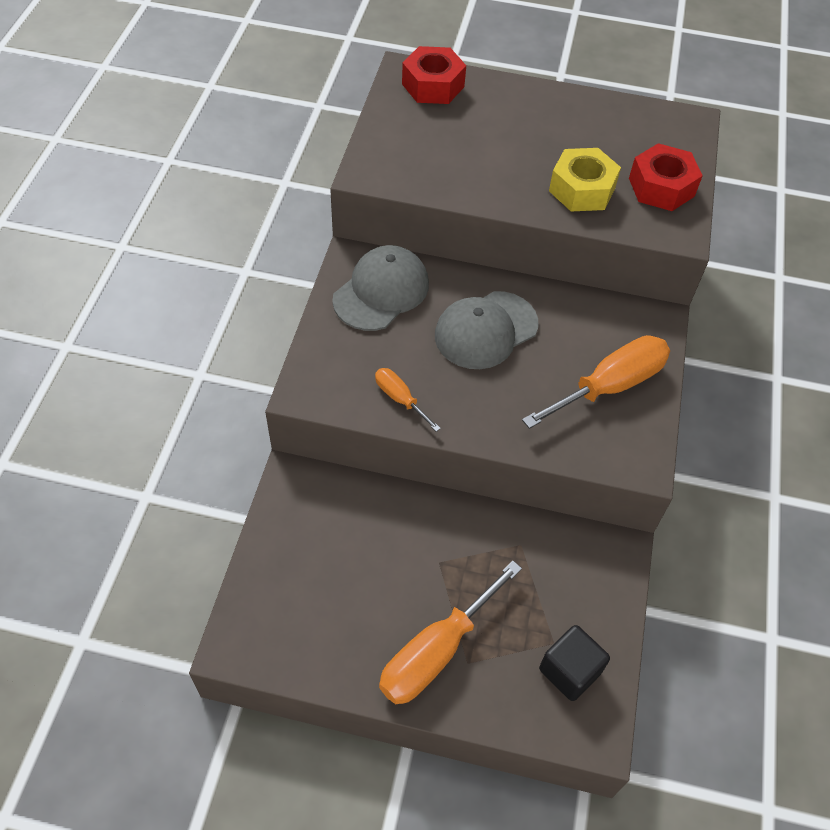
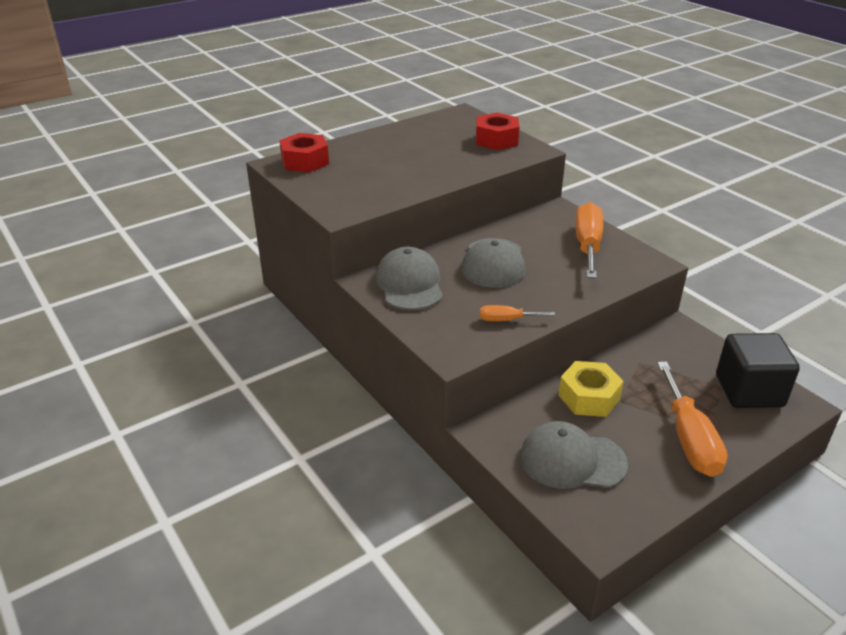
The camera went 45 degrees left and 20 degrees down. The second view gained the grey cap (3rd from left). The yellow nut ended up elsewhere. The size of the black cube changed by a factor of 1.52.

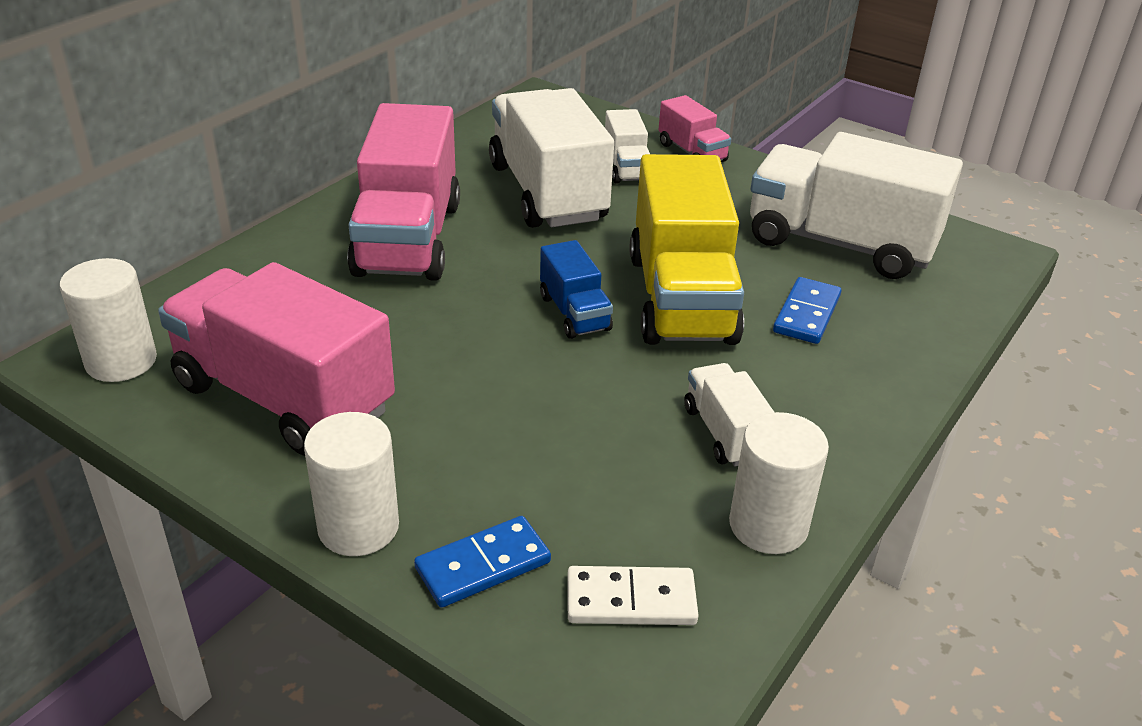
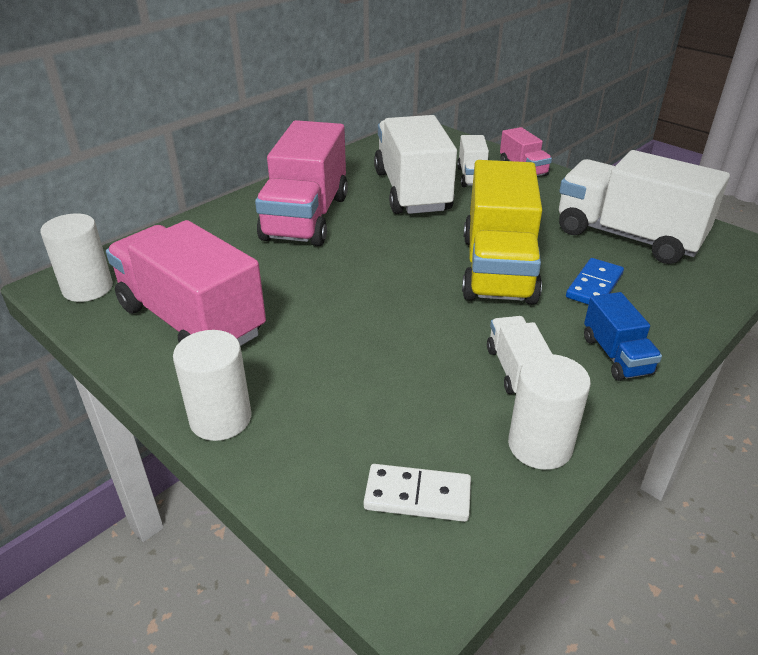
The camera went 10 degrees right and 0 degrees up. The blue truck ended up elsewhere. The second view lost the blue domino (1st from left).

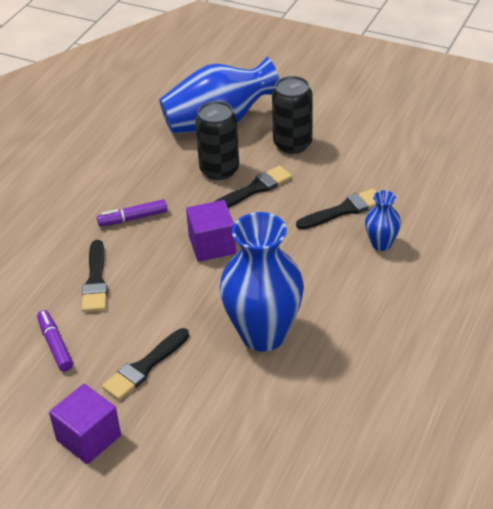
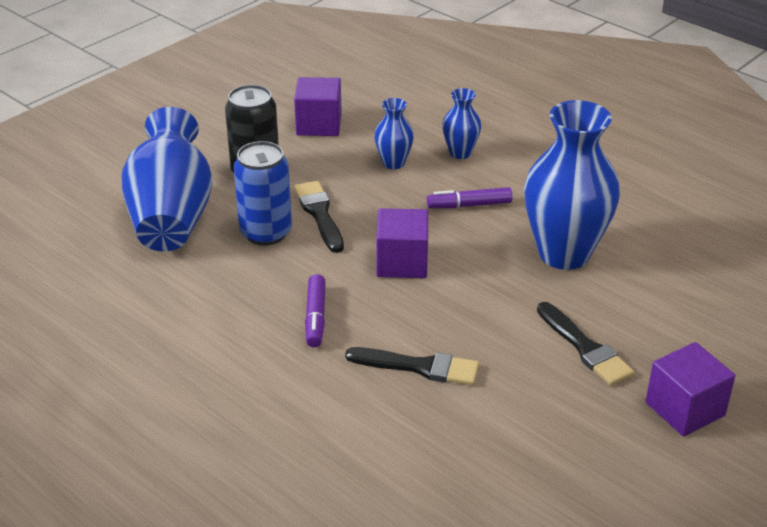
The camera went 75 degrees left and 5 degrees down. What was the black can (1st from left) turned into the blue can. The second view gained the purple cube (1st from left). Where the black brush (4th from left) stood, the blue vase (2nd from left) came to stand. The purple marker (1st from left in the first image) ended up elsewhere.

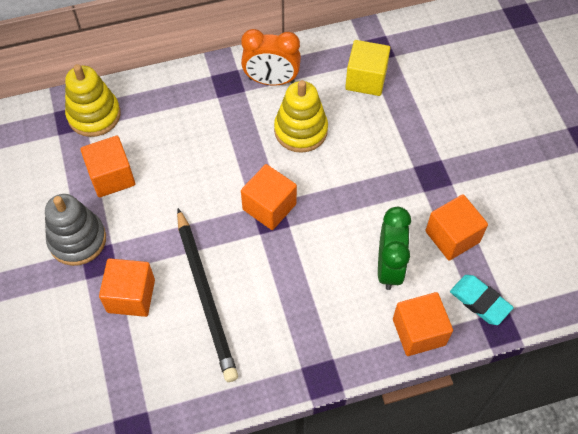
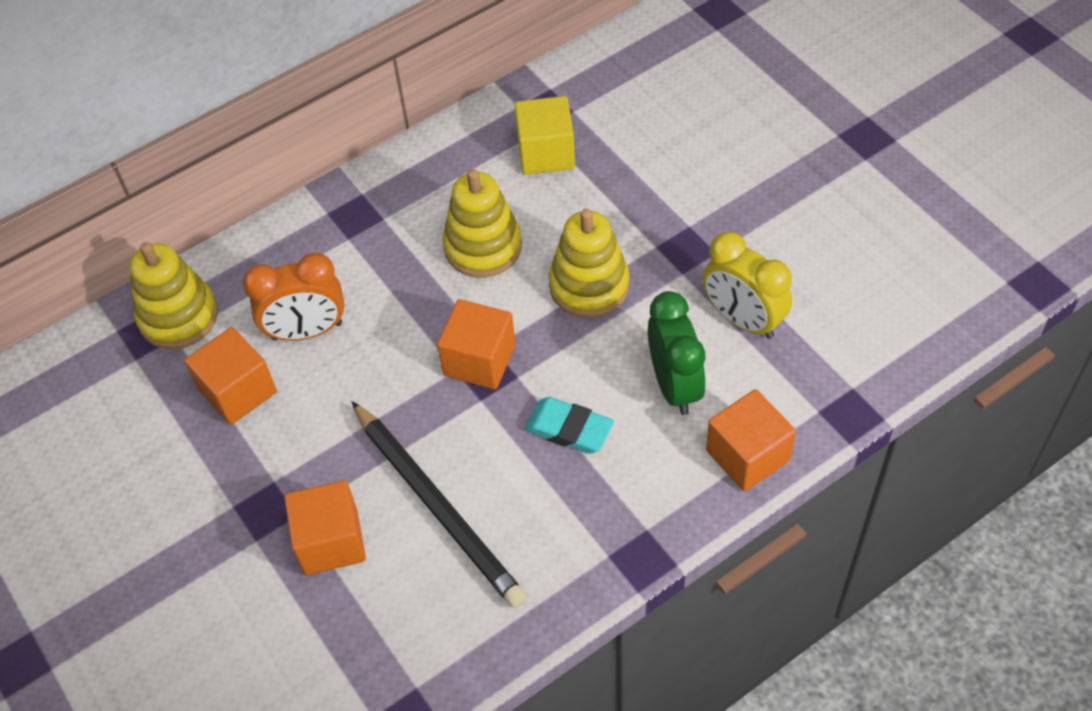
The camera went 15 degrees left and 5 degrees down. The orange clock ended up elsewhere. The turquoise eraser ended up elsewhere. The second view gained the yellow stacking toy (3rd from left). Where the orange cube (5th from left) stood, the yellow clock came to stand. The second view lost the grey stacking toy.

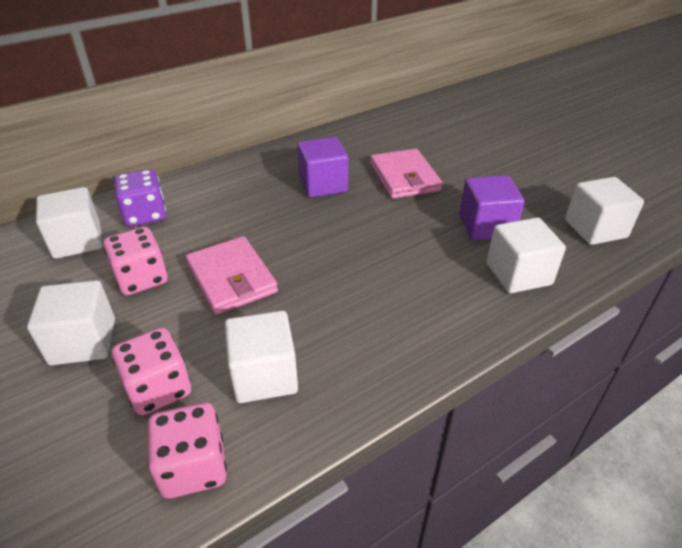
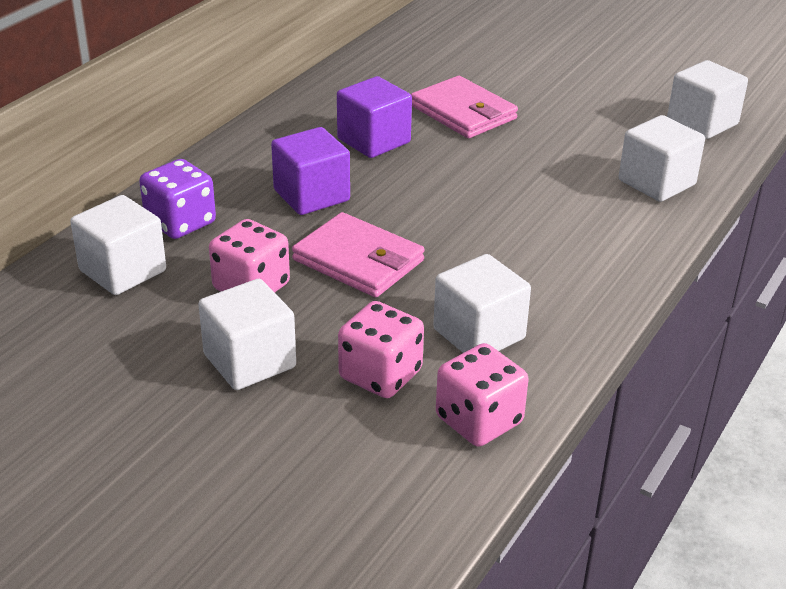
The camera went 25 degrees left and 5 degrees down. The purple cube (2nd from left in the first image) ended up elsewhere.

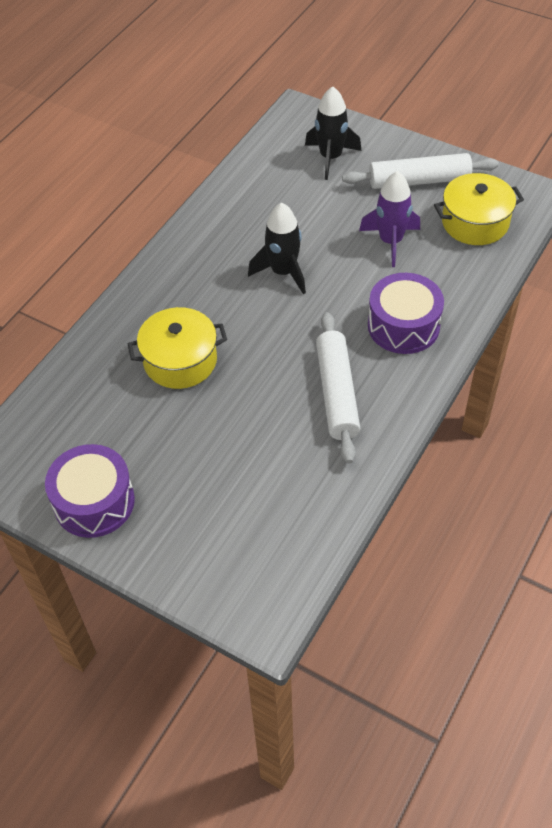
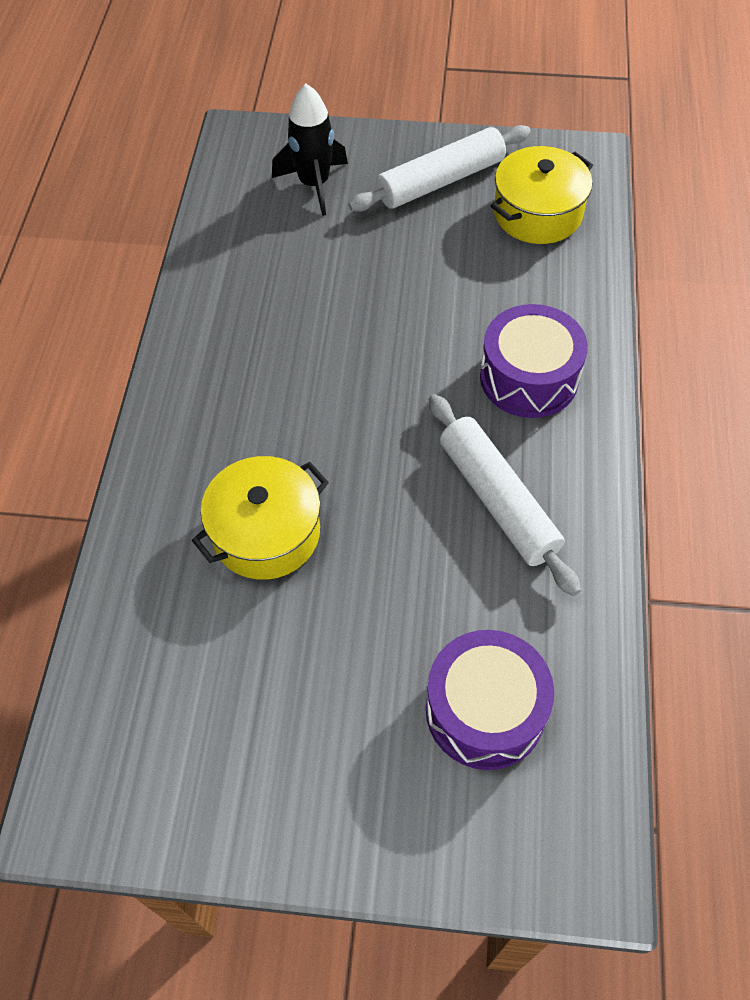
The camera went 25 degrees left and 5 degrees up. The purple drum (1st from left) ended up elsewhere. The second view lost the black rocket (1st from left). The second view lost the purple rocket.

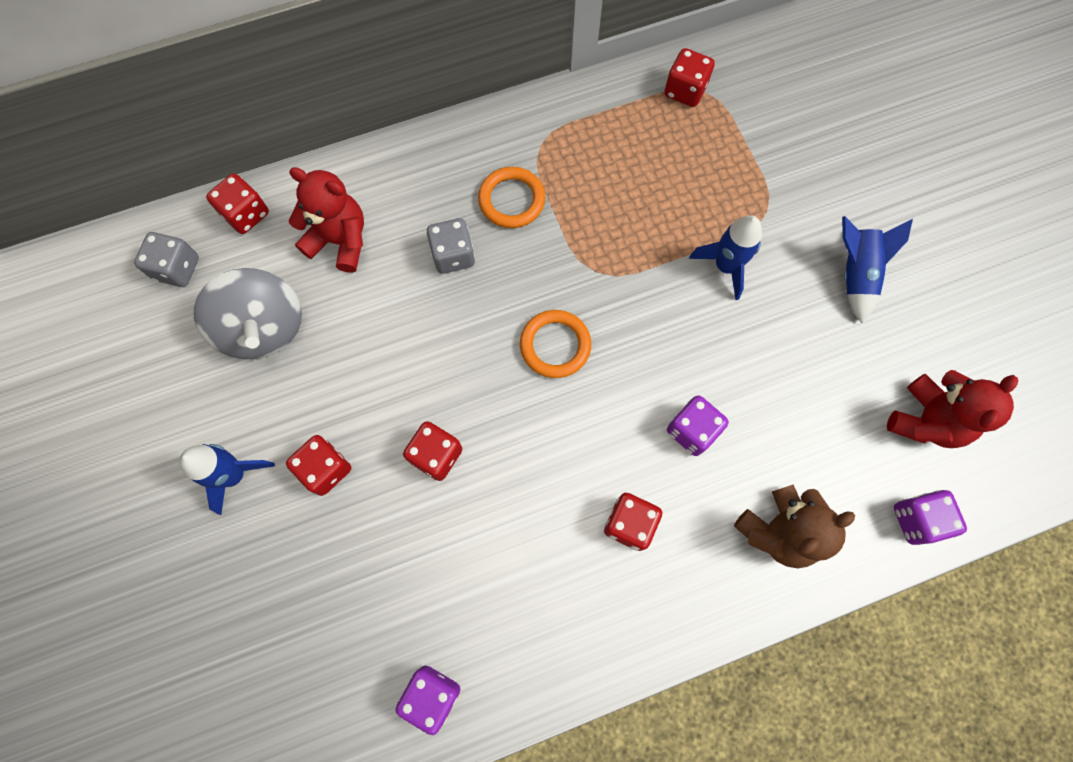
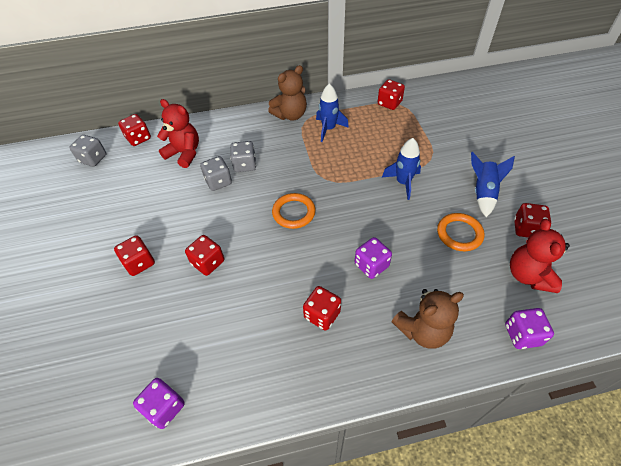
The camera went 10 degrees right and 20 degrees down. The second view gained the grey dice (2nd from left). The second view gained the brown teddy bear (1st from left). The blue rocket (1st from left) ended up elsewhere. The orange ring (1st from left in the first image) ended up elsewhere. The red teddy bear (2nd from left) ended up facing another way, 135 degrees clockwise from before. The second view gained the red dice (6th from left). The second view lost the grey spinning top.

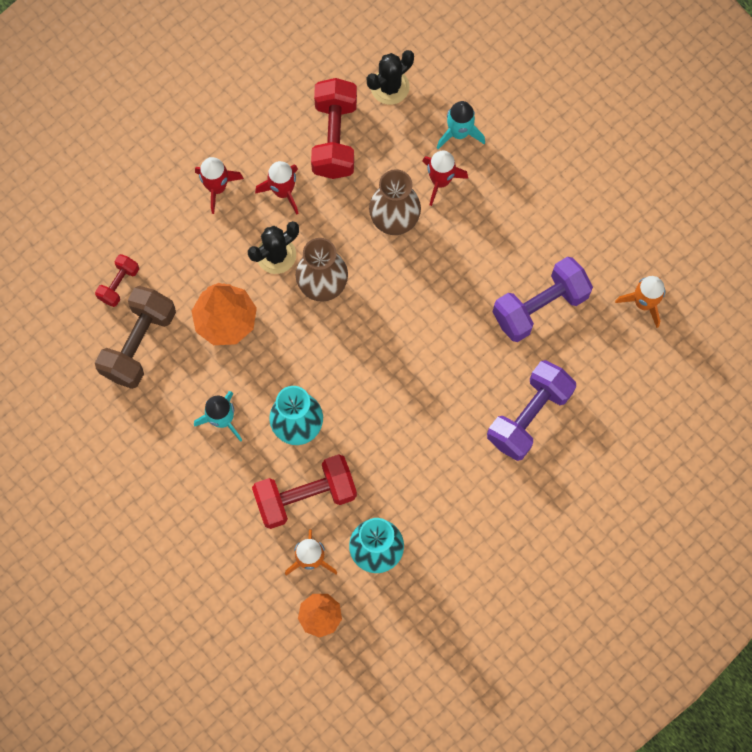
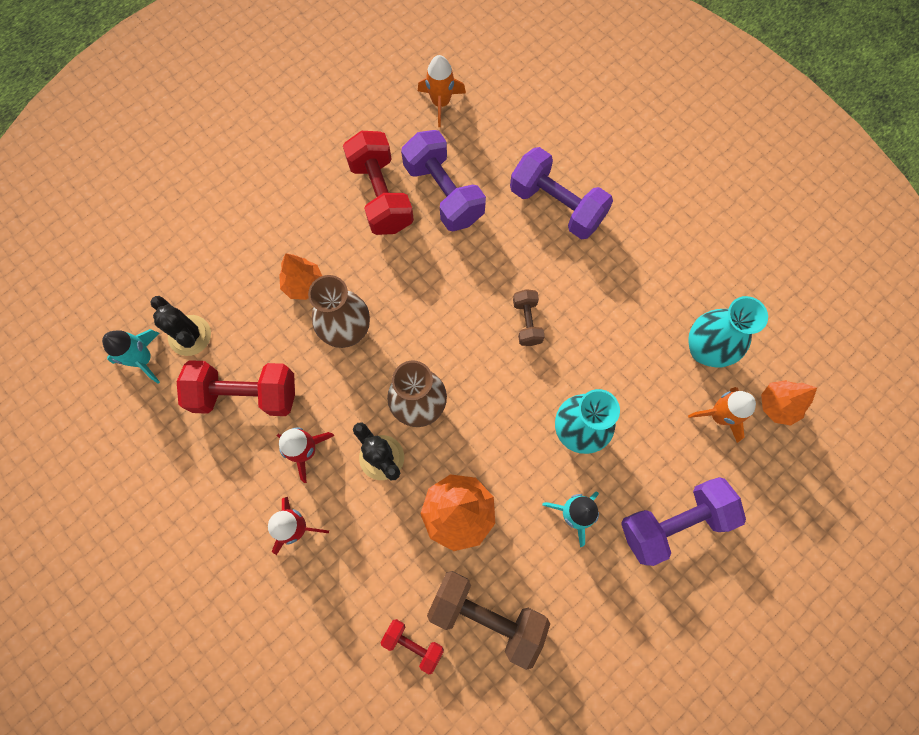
The camera went 90 degrees left and 0 degrees up. The turquoise rocket (2nd from left in the first image) ended up elsewhere. Where the red rocket (3rd from left) stood, the orange tree (1st from left) came to stand. The red dumbbell (2nd from left) ended up elsewhere. The second view gained the brown dumbbell (2nd from left). The second view gained the purple dumbbell (3rd from left).

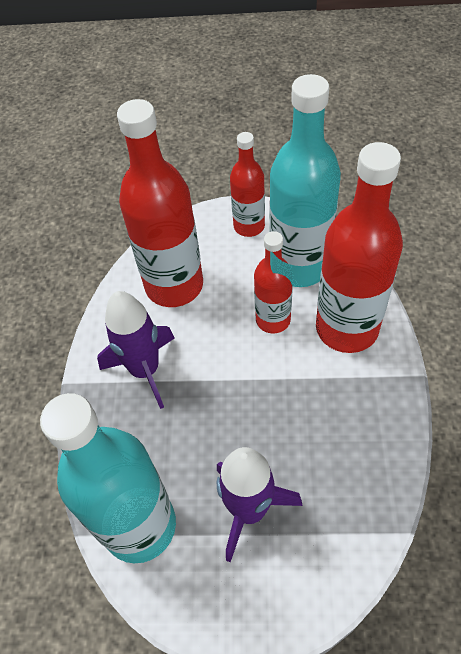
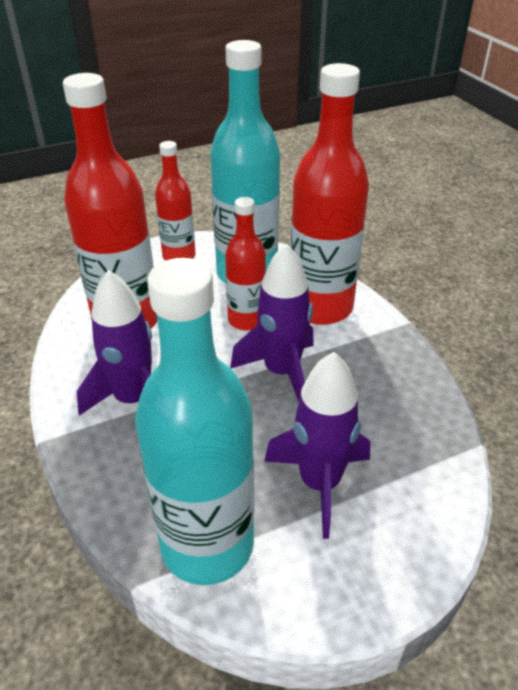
The camera went 30 degrees left and 15 degrees down. The second view gained the purple rocket (2nd from left).

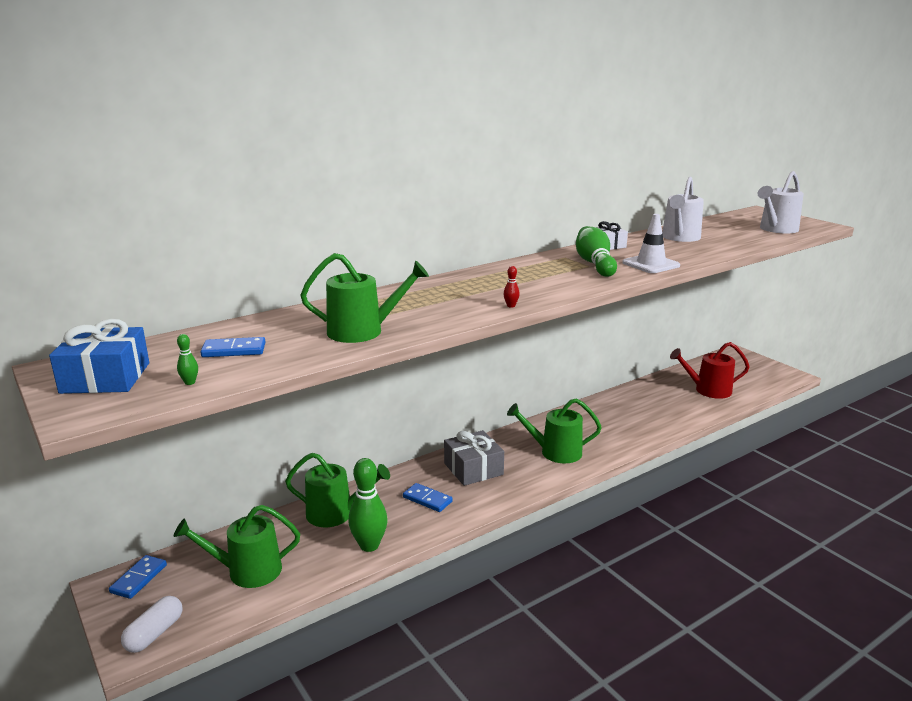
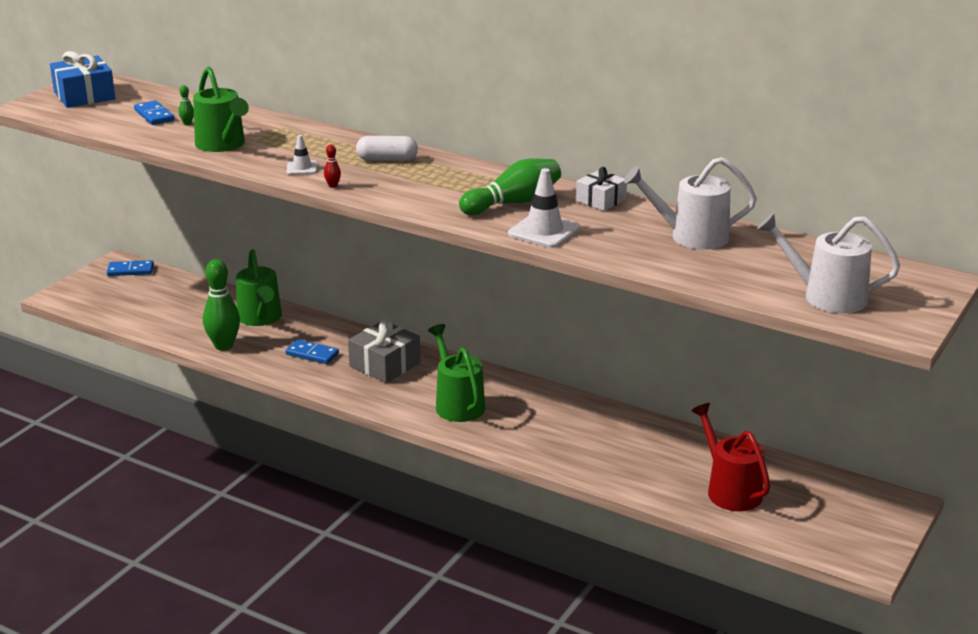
The camera went 65 degrees right and 5 degrees up. The green bowling pin (1st from left) ended up elsewhere. The blue domino (3rd from left) ended up facing another way, 75 degrees counterclockwise from before. The second view gained the white traffic cone (1st from left). The white capsule ended up elsewhere. The second view lost the green watering can (1st from left).

